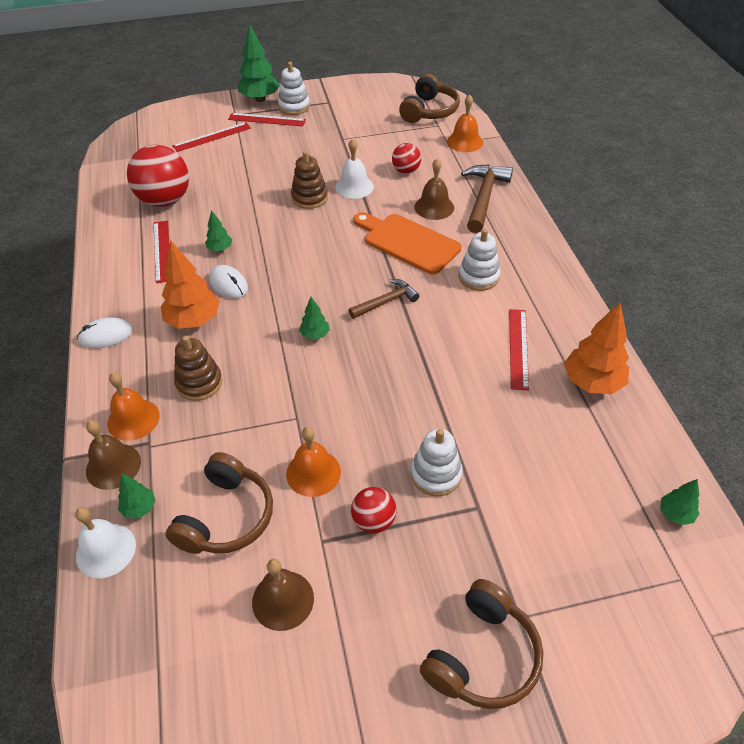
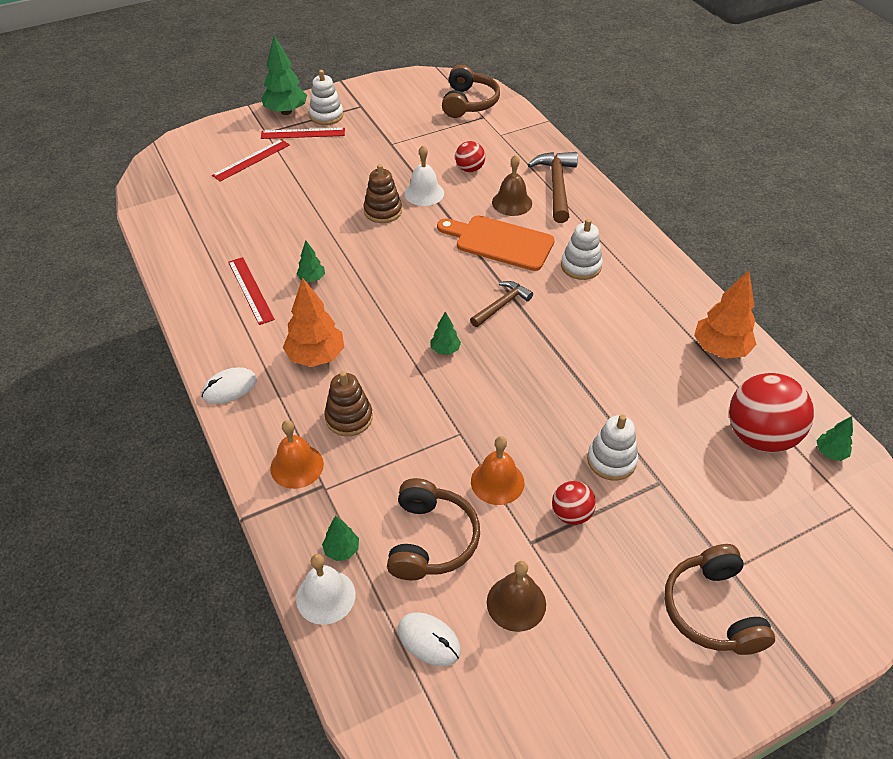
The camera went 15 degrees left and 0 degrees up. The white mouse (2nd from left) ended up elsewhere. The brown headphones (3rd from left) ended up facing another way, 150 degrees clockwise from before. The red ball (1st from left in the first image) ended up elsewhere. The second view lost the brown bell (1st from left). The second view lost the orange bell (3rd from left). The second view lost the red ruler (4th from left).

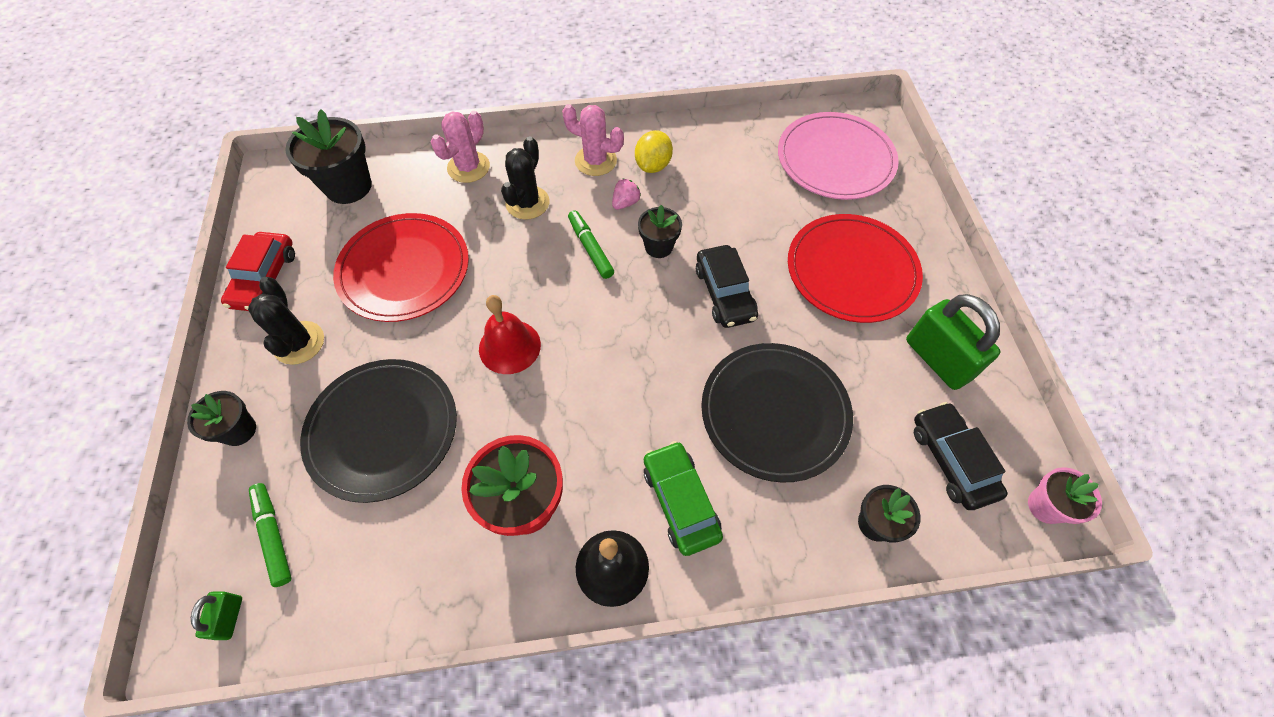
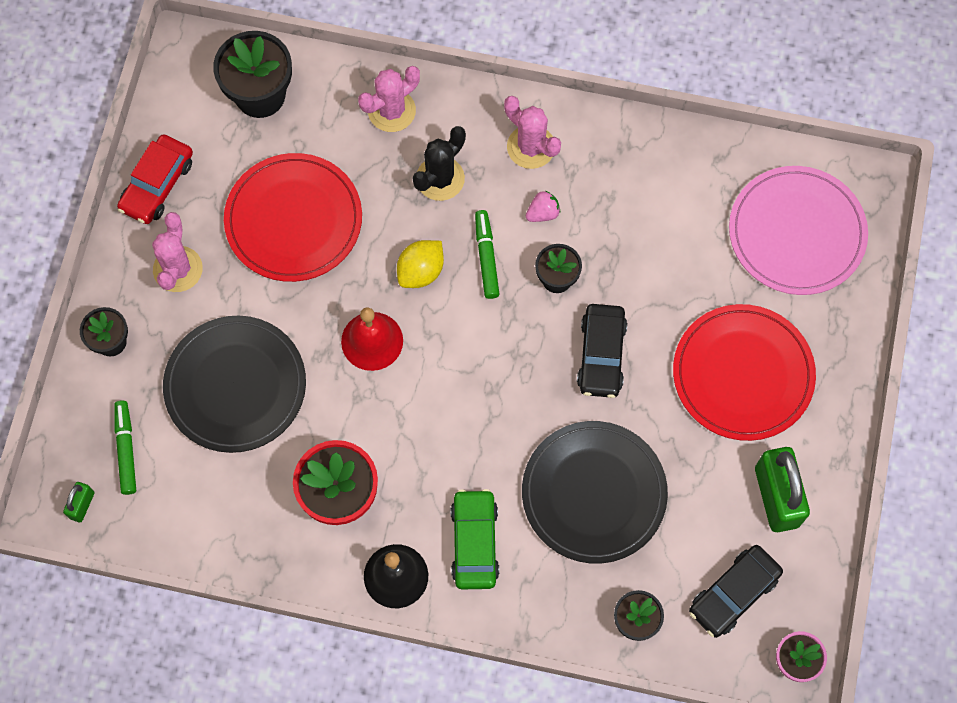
The camera went 20 degrees right and 10 degrees up. What was the black cactus (1st from left) turned into the pink cactus (1st from left). The yellow lemon ended up elsewhere. The black car (2nd from left) ended up facing another way, 135 degrees counterclockwise from before.

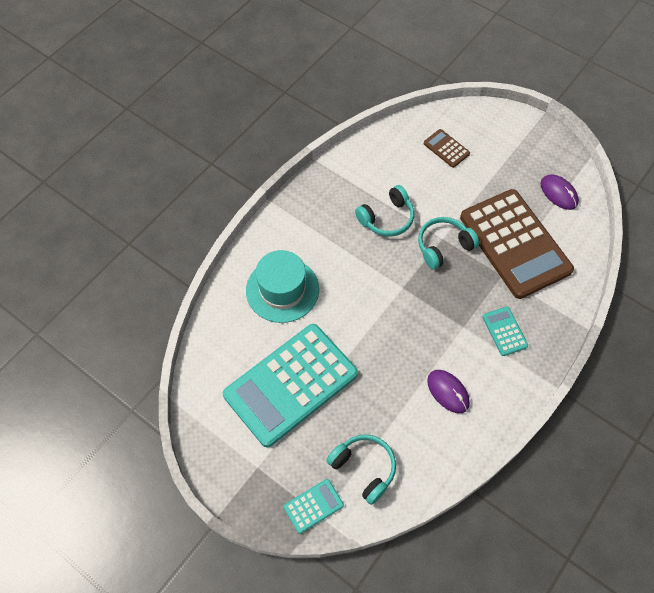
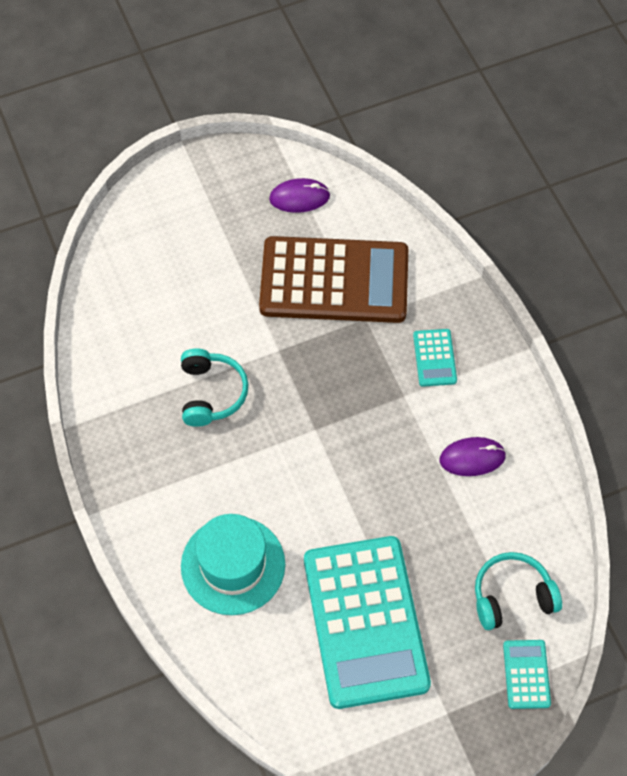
The camera went 60 degrees left and 0 degrees up. The turquoise calculator (3rd from left in the first image) ended up facing another way, 105 degrees counterclockwise from before. The second view lost the turquoise headphones (3rd from left). The second view lost the brown calculator (1st from left).

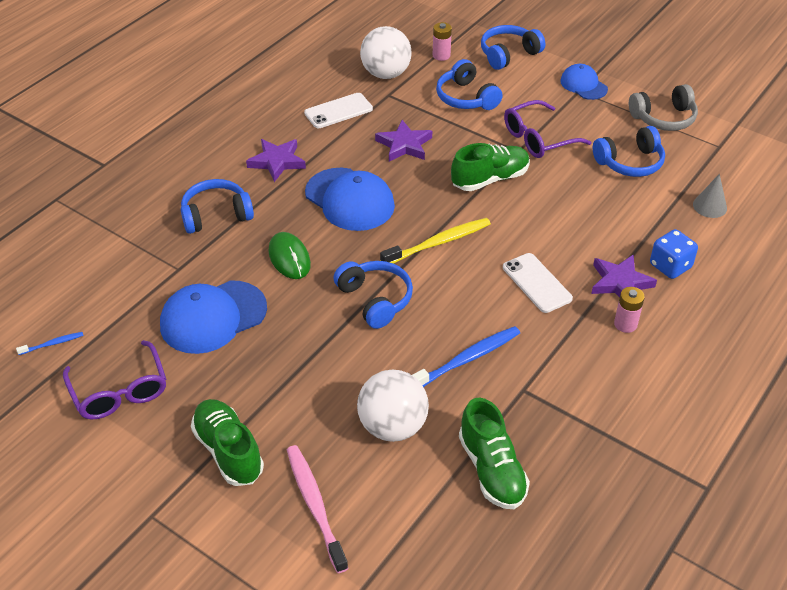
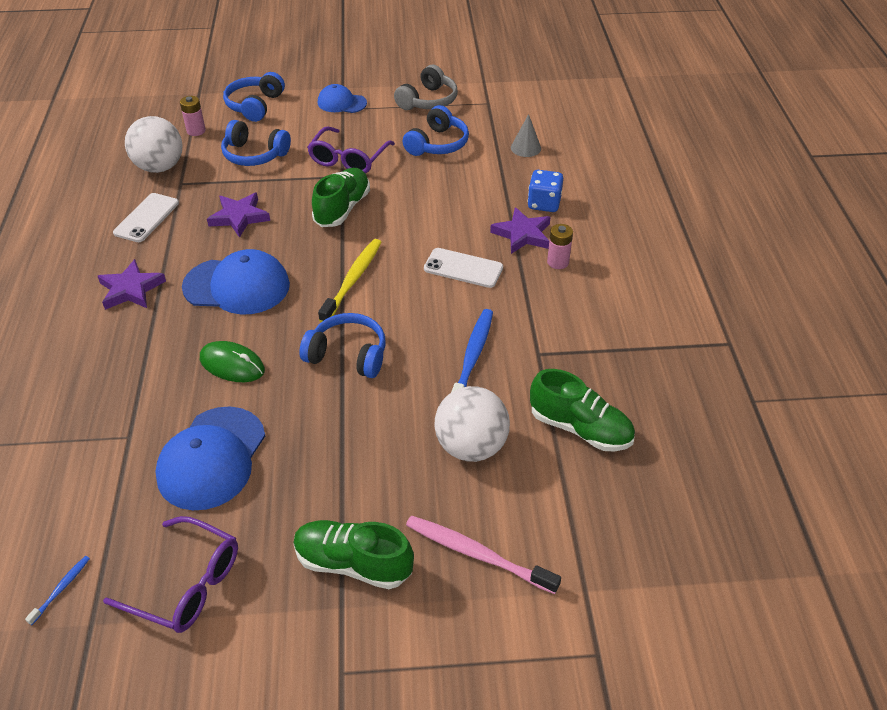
The camera went 40 degrees left and 0 degrees up. The second view lost the blue headphones (1st from left).

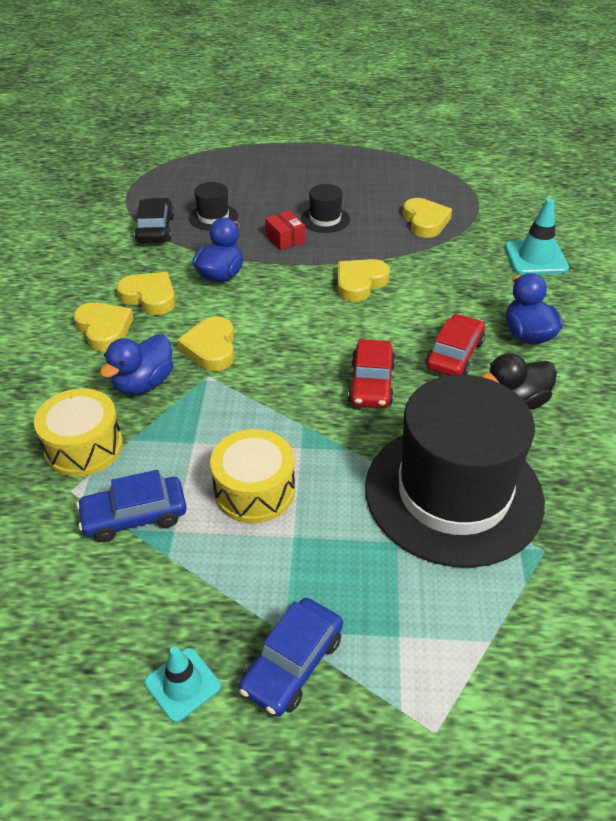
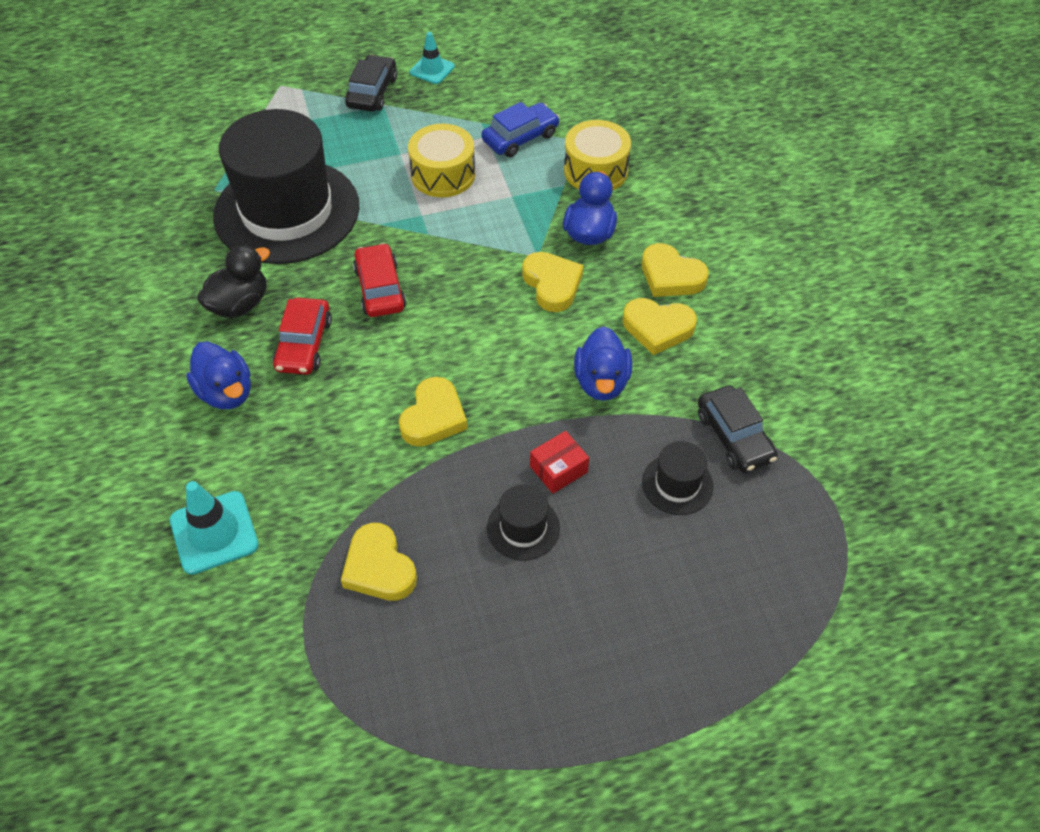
The camera went 160 degrees right and 10 degrees up. What was the blue car (2nd from left) turned into the black car (1st from left). The red box ended up facing another way, 75 degrees counterclockwise from before.

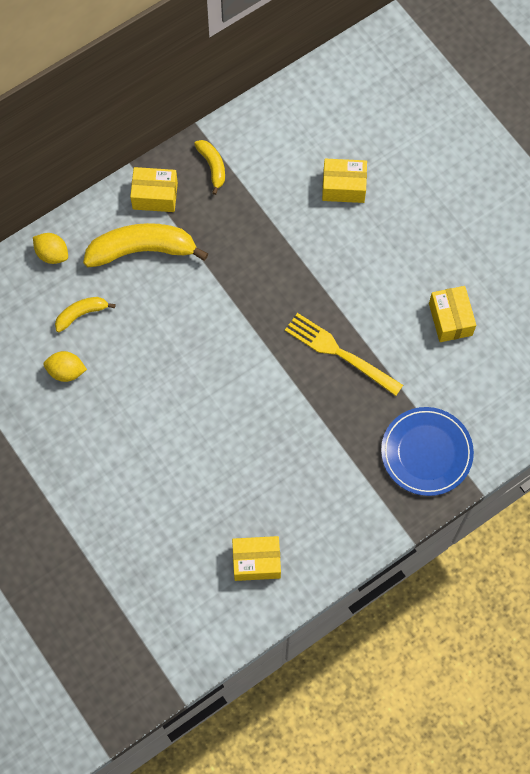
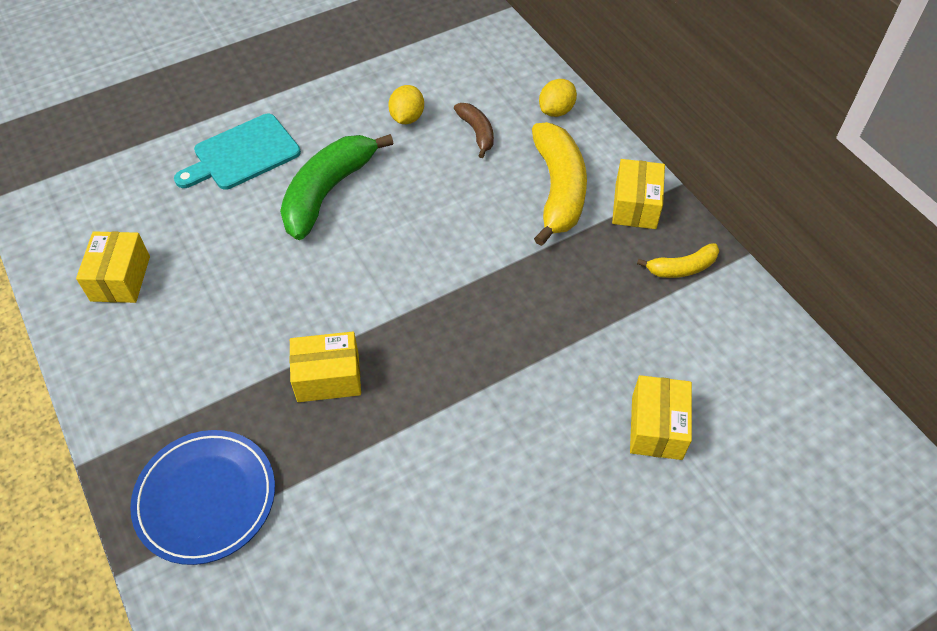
The camera went 95 degrees right and 15 degrees down. The second view gained the turquoise cutting board. The second view gained the green banana. The yellow box (4th from left in the first image) ended up elsewhere. What was the yellow banana (1st from left) turned into the brown banana. The second view lost the yellow fork.

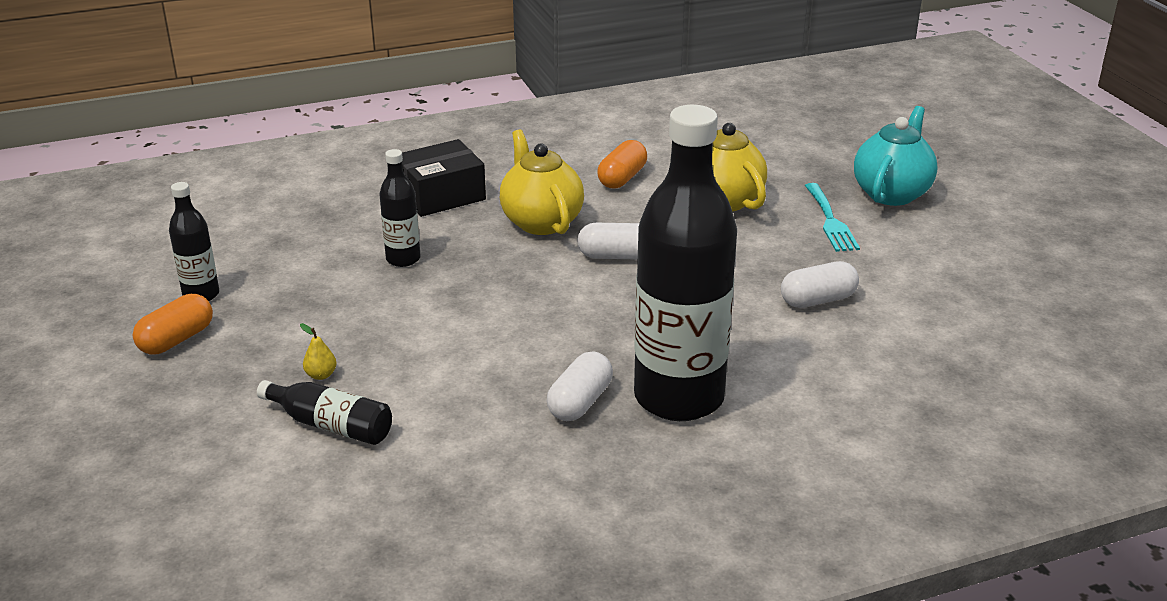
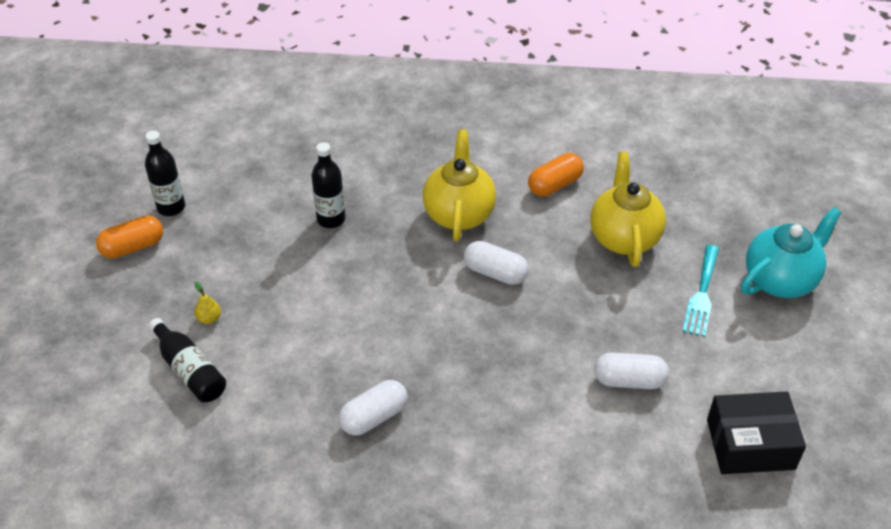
The camera went 25 degrees right and 15 degrees up. The black box ended up elsewhere. The second view lost the black bottle (4th from left).

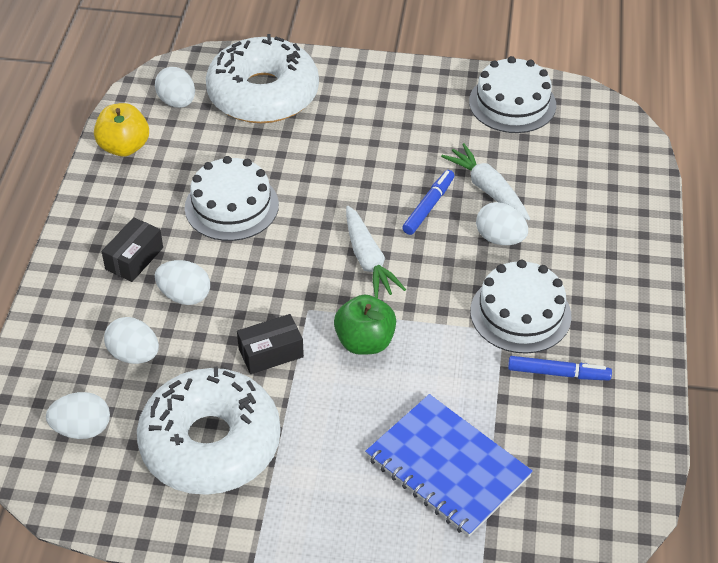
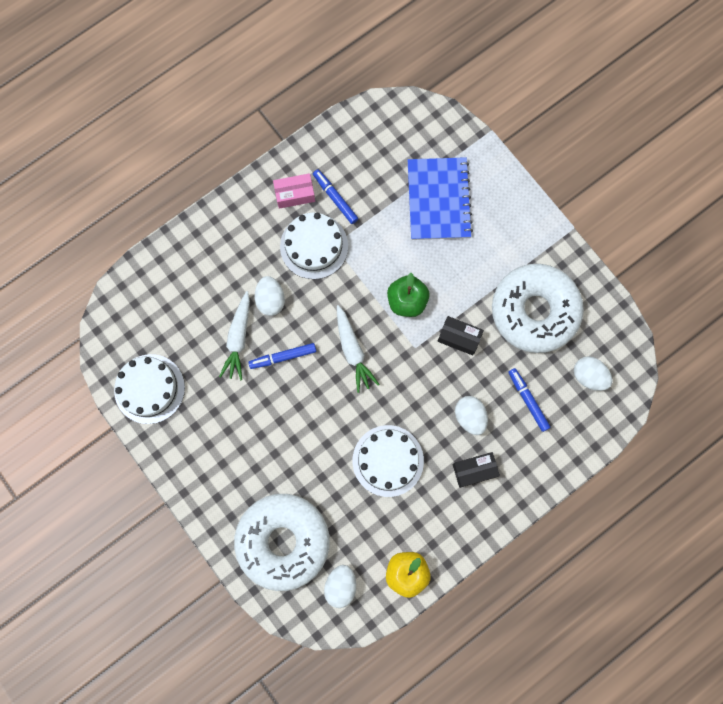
The camera went 135 degrees left and 30 degrees up. The second view gained the pink box. The white carrot (1st from left in the first image) ended up facing another way, 135 degrees clockwise from before. Where the white egg (2nd from left) stood, the blue marker (3rd from left) came to stand.

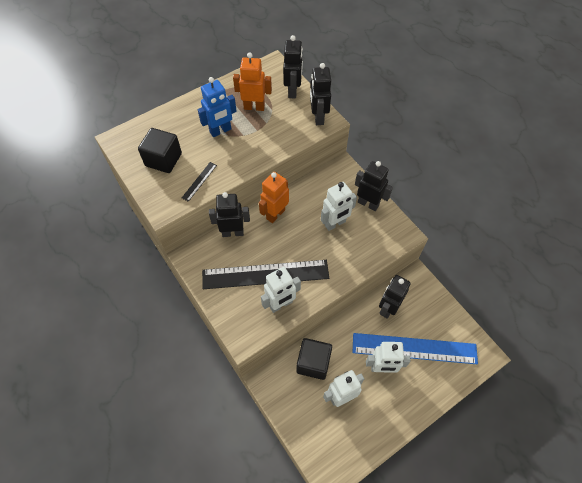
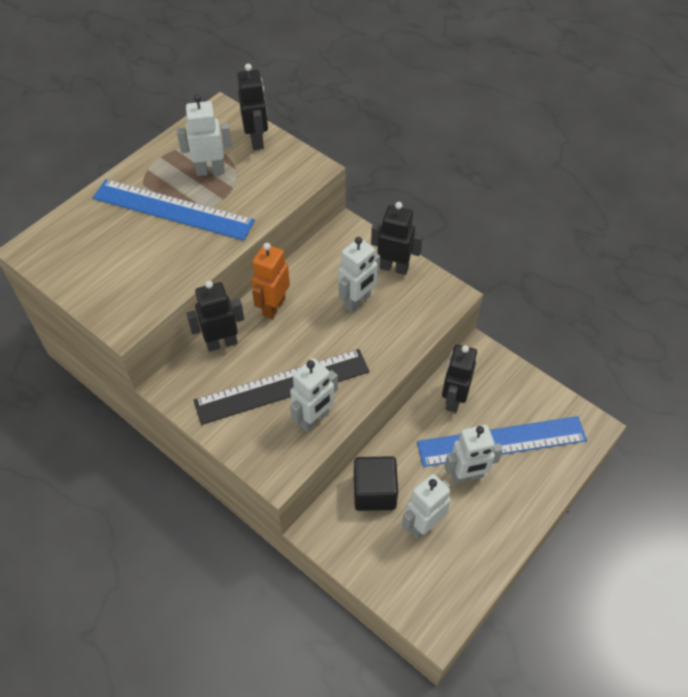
The camera went 15 degrees left and 5 degrees down. Where the blue robot stood, the blue ruler (1st from left) came to stand. What was the orange robot (1st from left) turned into the white robot (1st from left). The second view lost the black cube (1st from left). The second view lost the black ruler (1st from left). The second view lost the black robot (3rd from left).

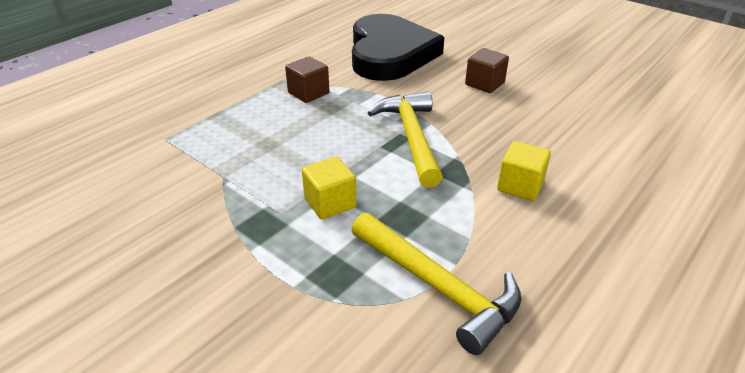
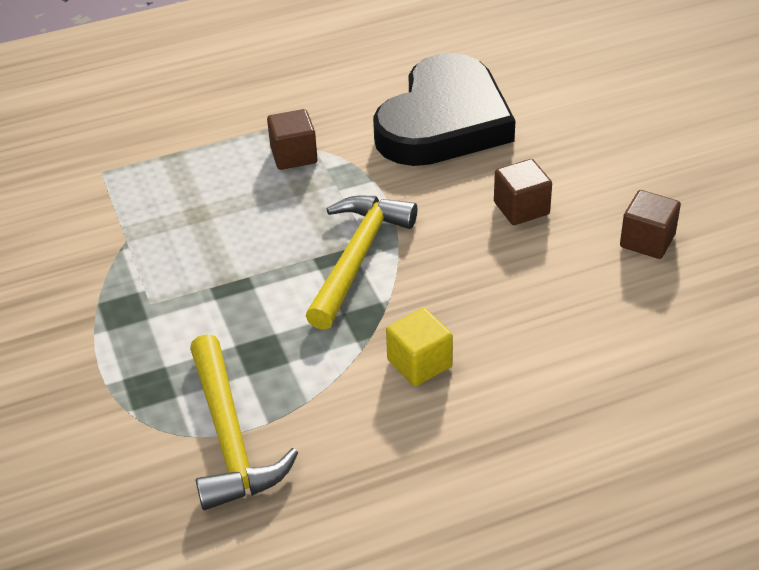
The camera went 30 degrees right and 5 degrees up. The second view gained the brown cube (3rd from left). The second view lost the yellow cube (1st from left).

